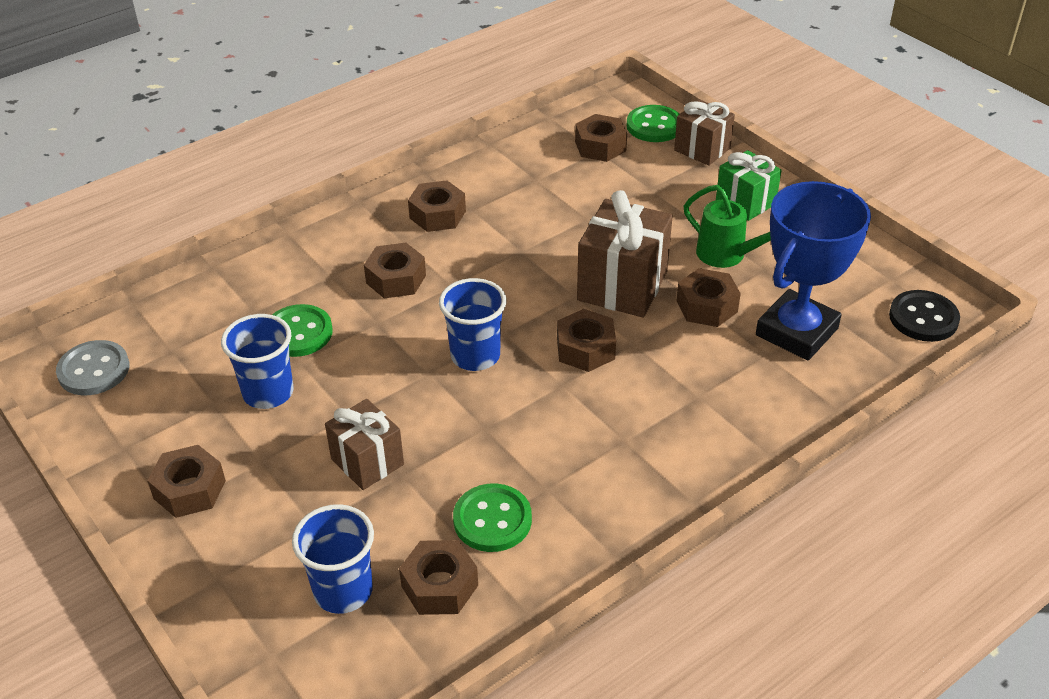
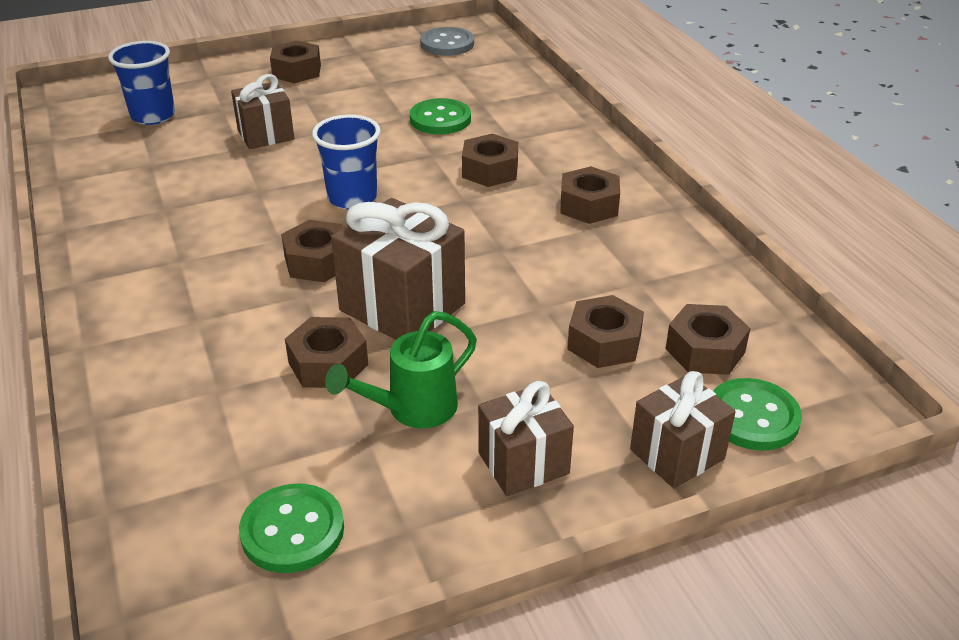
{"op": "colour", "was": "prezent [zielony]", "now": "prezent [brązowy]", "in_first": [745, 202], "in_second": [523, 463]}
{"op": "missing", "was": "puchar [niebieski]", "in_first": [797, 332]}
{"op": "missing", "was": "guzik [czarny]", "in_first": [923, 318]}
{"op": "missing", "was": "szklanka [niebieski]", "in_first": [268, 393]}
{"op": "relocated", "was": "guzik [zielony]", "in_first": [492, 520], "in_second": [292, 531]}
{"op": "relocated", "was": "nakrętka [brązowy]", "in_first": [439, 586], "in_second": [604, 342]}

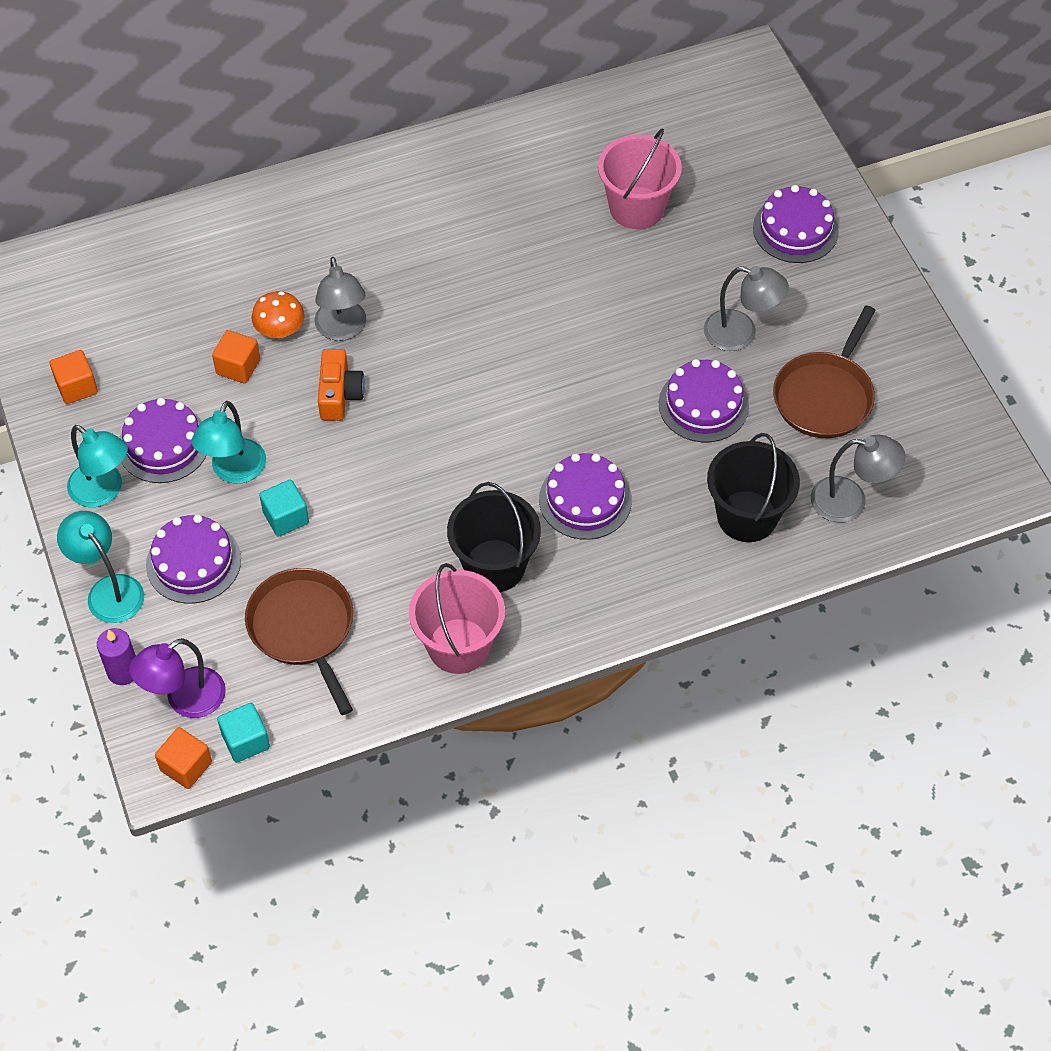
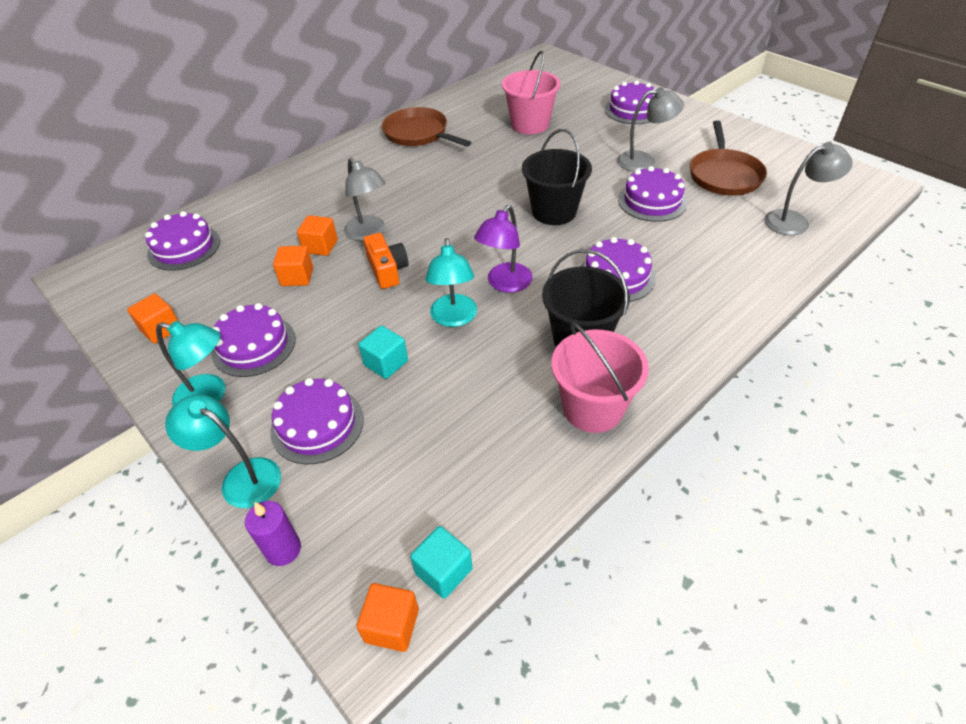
{"op": "exchanged", "was": "grzyb [pomarańczowy]", "now": "sześcian [pomarańczowy]", "in_first": [280, 330], "in_second": [320, 246]}
{"op": "relocated", "was": "lampka [turkusowy]", "in_first": [234, 471], "in_second": [454, 318]}
{"op": "relocated", "was": "wiadro [czarny]", "in_first": [747, 516], "in_second": [554, 211]}
{"op": "relocated", "was": "patelnia [brązowy]", "in_first": [303, 628], "in_second": [418, 134]}
{"op": "relocated", "was": "lampka [fioletowy]", "in_first": [185, 700], "in_second": [505, 284]}
{"op": "appeared", "now": "tort [fioletowy]", "in_second": [184, 247]}

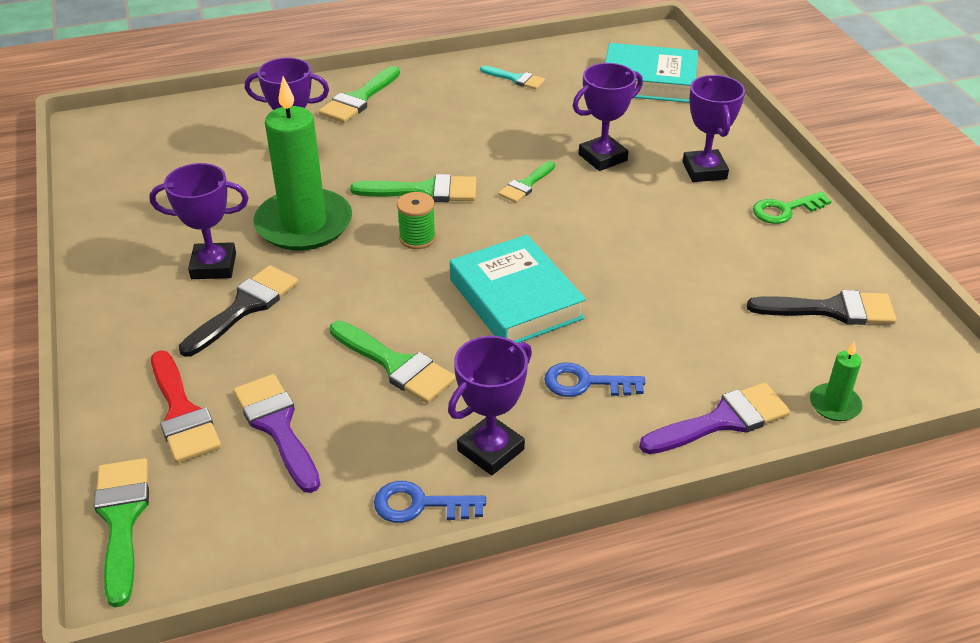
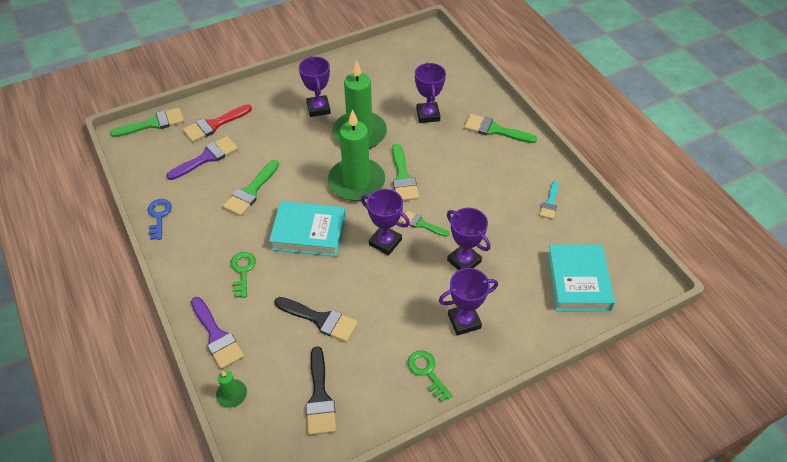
{"op": "exchanged", "was": "szpulka [zielony]", "now": "świeca [zielony]", "in_first": [417, 238], "in_second": [356, 182]}
{"op": "spun", "was": "książka [turkusowy]", "in_first": [515, 299], "in_second": [309, 232], "clockwise": 45}
{"op": "relocated", "was": "pędzel [czarny]", "in_first": [245, 307], "in_second": [320, 319]}
{"op": "relocated", "was": "puchar [fioletowy]", "in_first": [490, 450], "in_second": [385, 242]}
{"op": "colour", "was": "klucz [niebieski]", "now": "klucz [zielony]", "in_first": [585, 383], "in_second": [242, 271]}

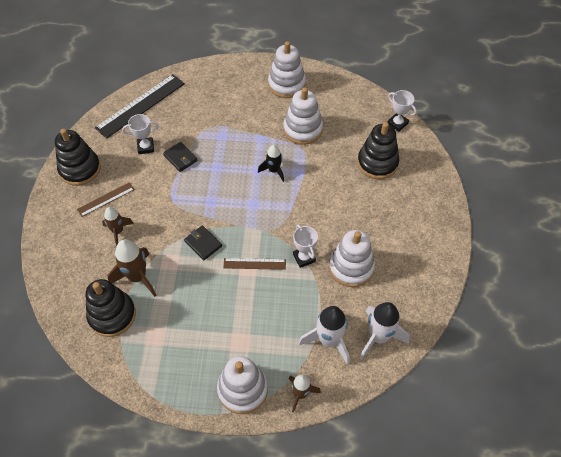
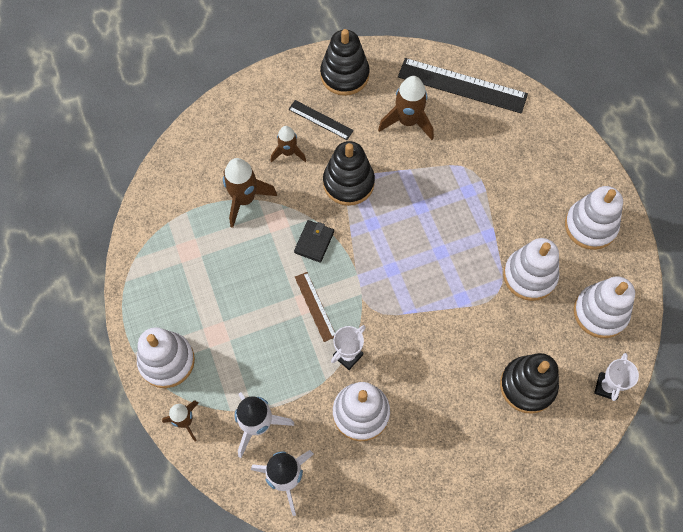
{"op": "exchanged", "was": "puchar [biały]", "now": "rakieta [brązowy]", "in_first": [145, 147], "in_second": [408, 121]}
{"op": "missing", "was": "portfel [czarny]", "in_first": [180, 158]}
{"op": "missing", "was": "rakieta [czarny]", "in_first": [274, 170]}
{"op": "colour", "was": "linijka [brązowy]", "now": "linijka [czarny]", "in_first": [106, 199], "in_second": [320, 120]}
{"op": "relocated", "was": "zabawka nakładanka [czarny]", "in_first": [112, 315], "in_second": [348, 183]}
{"op": "appeared", "now": "zabawka nakładanka [biały]", "in_second": [600, 312]}

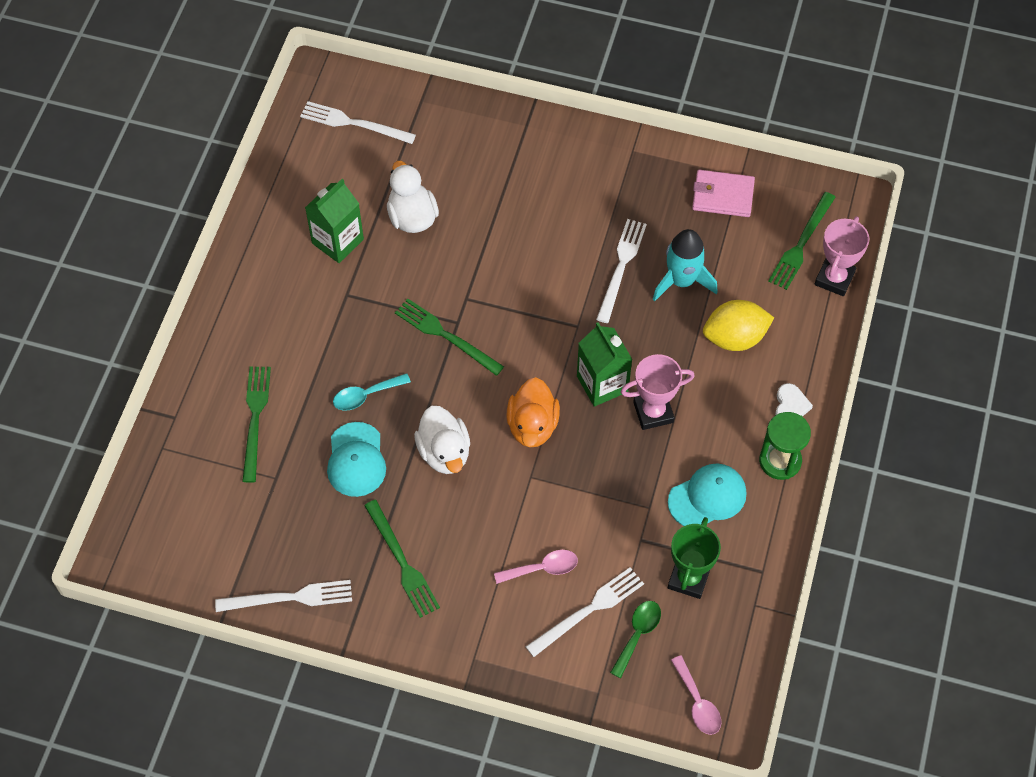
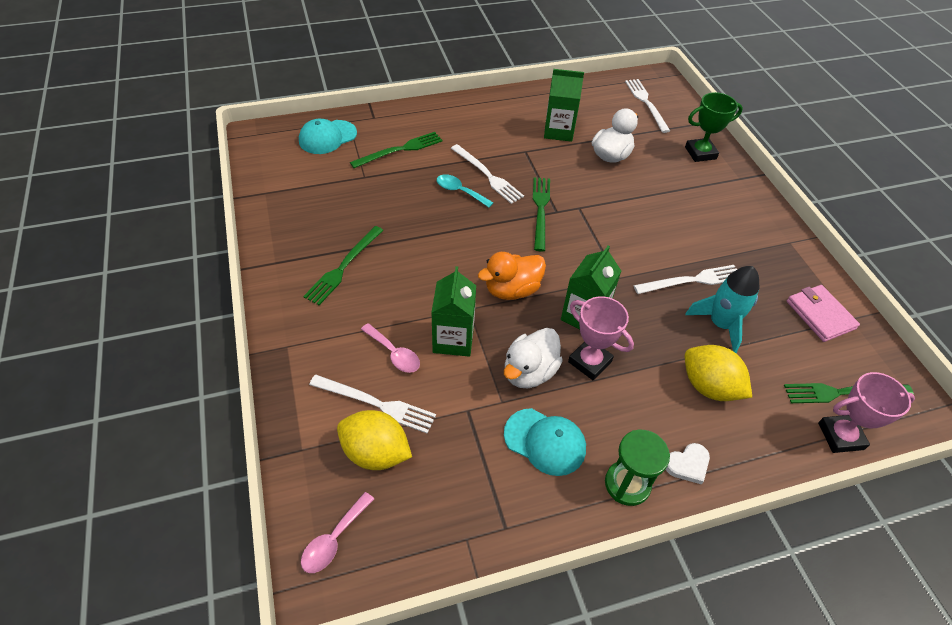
{"op": "relocated", "was": "kaczka [biały]", "in_first": [444, 452], "in_second": [529, 372]}
{"op": "relocated", "was": "czapka [turkusowy]", "in_first": [356, 460], "in_second": [327, 137]}
{"op": "relocated", "was": "puchar [zielony]", "in_first": [688, 579], "in_second": [700, 153]}
{"op": "relocated", "was": "widelec [biały]", "in_first": [289, 598], "in_second": [487, 175]}
{"op": "exchanged", "was": "łyżka [zielony]", "now": "cytryna [żółty]", "in_first": [637, 634], "in_second": [376, 453]}
{"op": "appeared", "now": "karton mleka [zielony]", "in_second": [453, 339]}

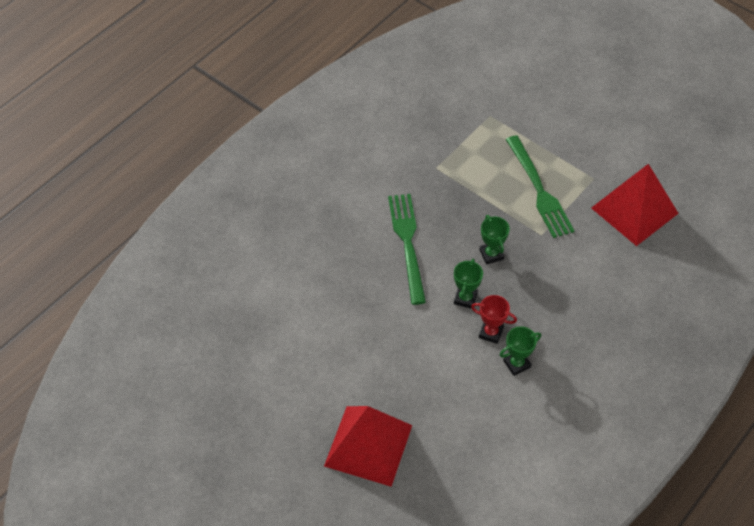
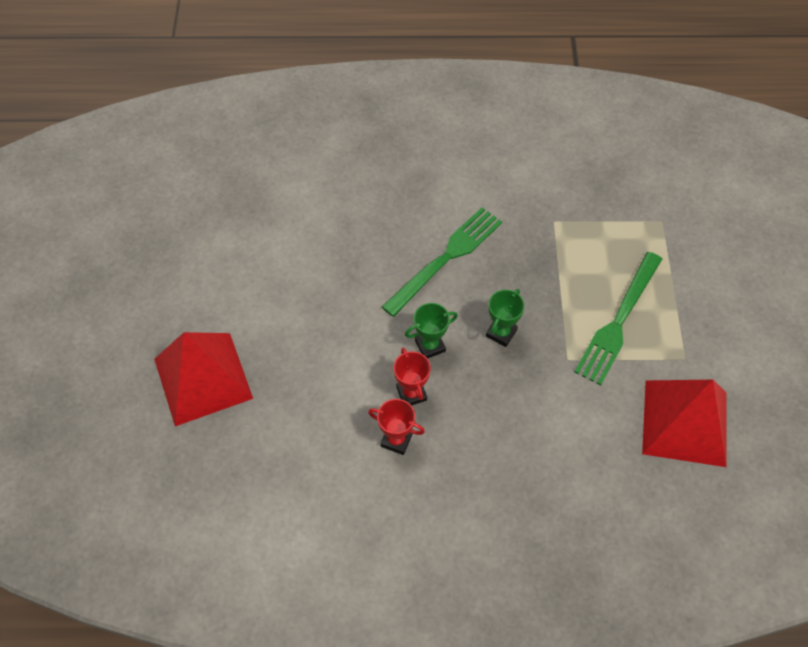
{"op": "colour", "was": "puchar [zielony]", "now": "puchar [czerwony]", "in_first": [516, 364], "in_second": [396, 440]}

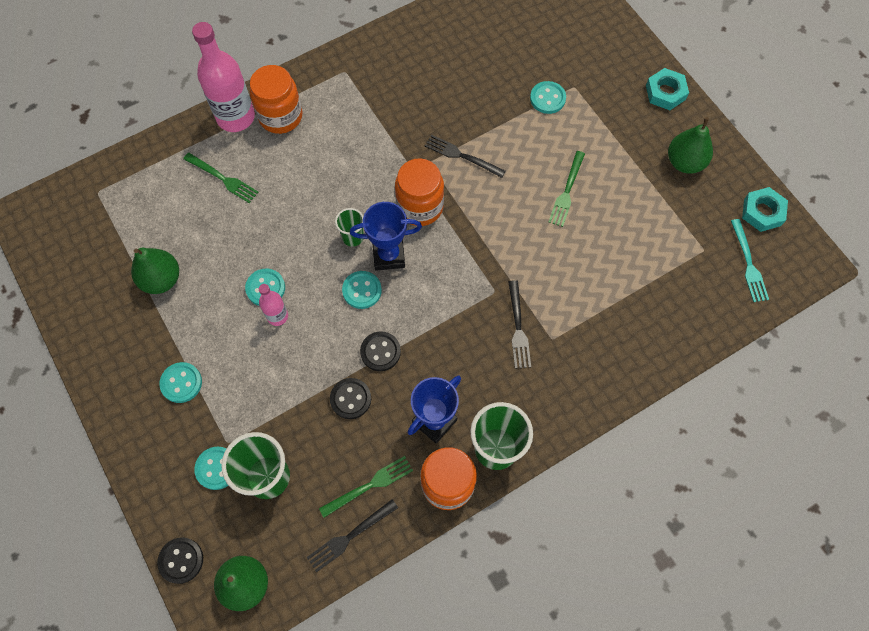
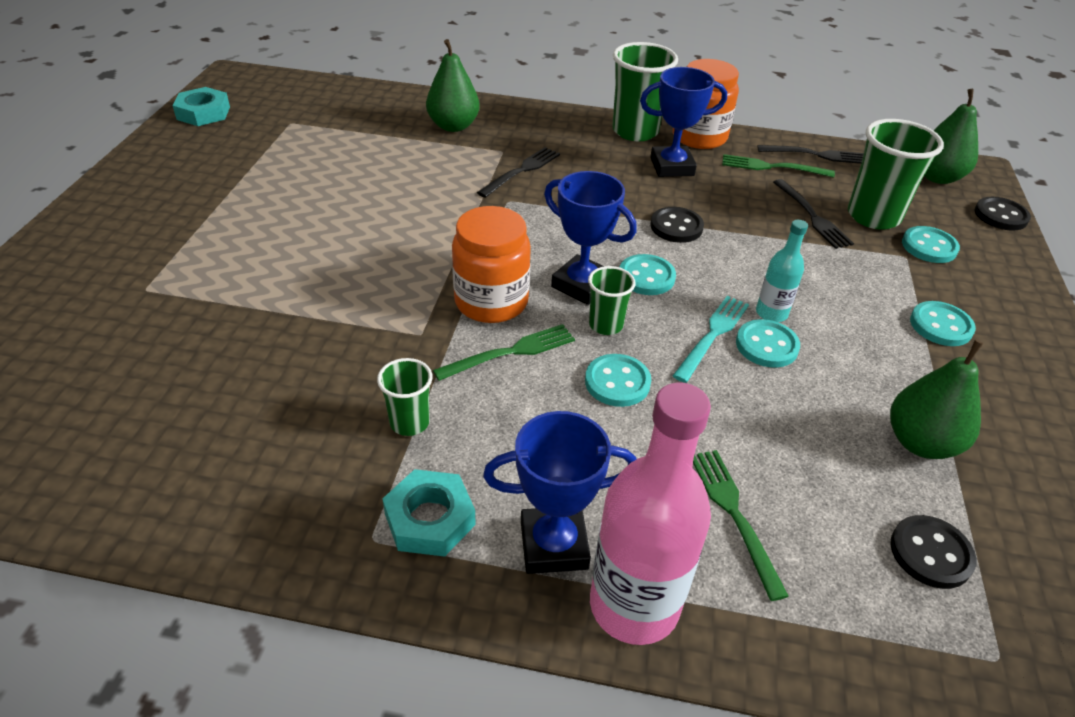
{"op": "exchanged", "was": "słoik [pomarańczowy]", "now": "puchar [niebieski]", "in_first": [280, 116], "in_second": [554, 545]}
{"op": "relocated", "was": "nakrętka [turkusowy]", "in_first": [665, 92], "in_second": [430, 519]}
{"op": "relocated", "was": "guzik [turkusowy]", "in_first": [547, 98], "in_second": [617, 382]}
{"op": "relocated", "was": "gruszka [zielony]", "in_first": [684, 162], "in_second": [453, 126]}
{"op": "relocated", "was": "widelec [czarny]", "in_first": [461, 156], "in_second": [813, 216]}
{"op": "relocated", "was": "widelec [zielony]", "in_first": [567, 192], "in_second": [511, 352]}
{"op": "relocated", "was": "widelec [turkusowy]", "in_first": [749, 264], "in_second": [713, 334]}
{"op": "colour", "was": "butelka [różowy]", "now": "butelka [turkusowy]", "in_first": [277, 316], "in_second": [771, 313]}
{"op": "relocated", "was": "guzik [czarny]", "in_first": [350, 399], "in_second": [930, 553]}
{"op": "appeared", "now": "szklanka [zielony]", "in_second": [409, 422]}

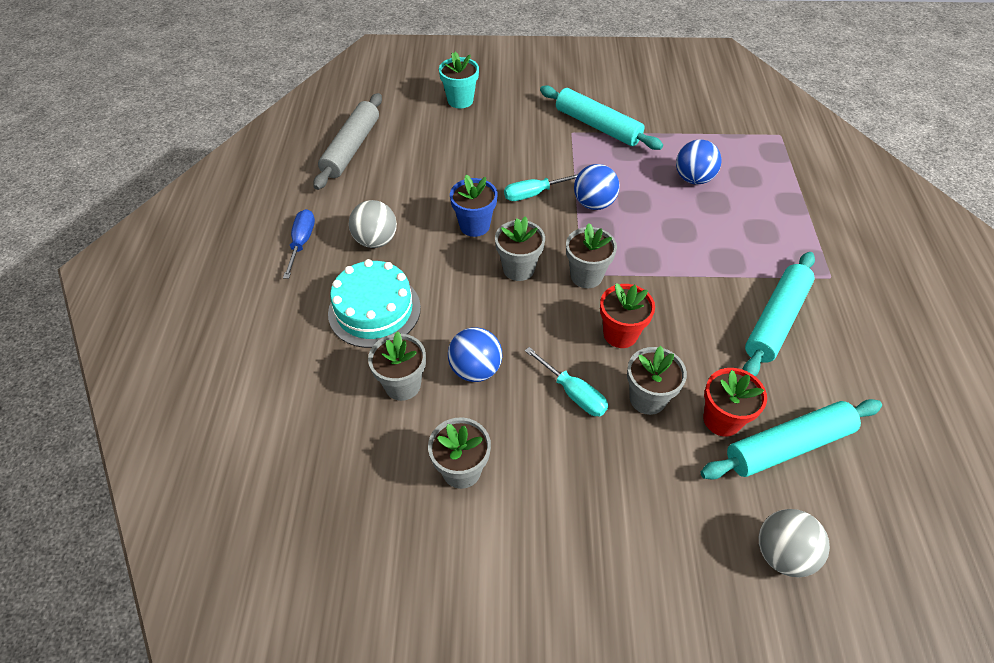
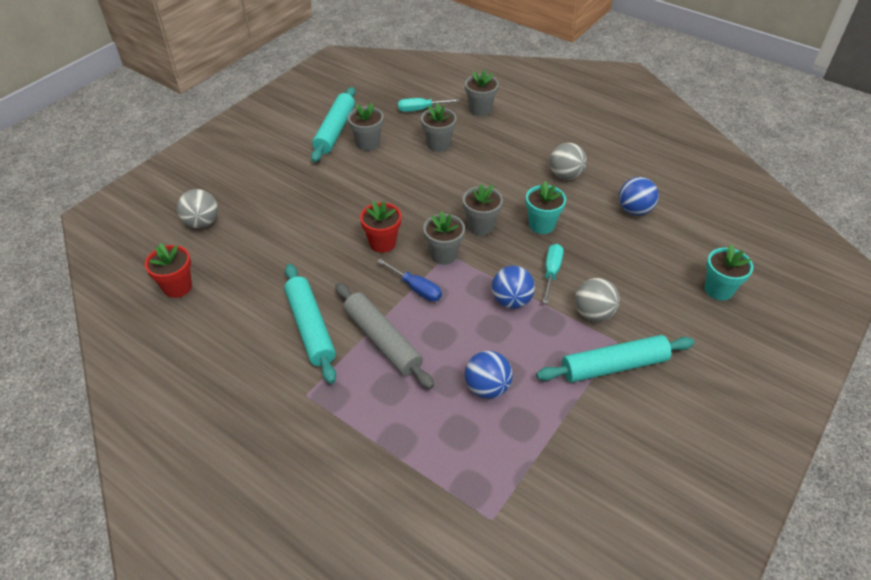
{"op": "relocated", "was": "wałek do ciasta [szary]", "in_first": [351, 148], "in_second": [382, 341]}
{"op": "colour", "was": "doniczka [niebieski]", "now": "doniczka [turkusowy]", "in_first": [474, 225], "in_second": [541, 225]}
{"op": "relocated", "was": "śrubokręt [niebieski]", "in_first": [302, 243], "in_second": [416, 288]}
{"op": "missing", "was": "tort [turkusowy]", "in_first": [374, 310]}
{"op": "relocated", "was": "piłka [niebieski]", "in_first": [475, 369], "in_second": [634, 210]}
{"op": "relocated", "was": "doniczka [szary]", "in_first": [647, 398], "in_second": [480, 110]}
{"op": "relocated", "was": "śrubokręt [turkusowy]", "in_first": [573, 393], "in_second": [421, 109]}
{"op": "relocated", "was": "doniczka [czerwony]", "in_first": [722, 419], "in_second": [177, 287]}
{"op": "relocated", "was": "wałek do ciasta [turkusowy]", "in_first": [788, 445], "in_second": [335, 130]}
{"op": "appeared", "now": "piłka [szary]", "in_second": [593, 313]}

